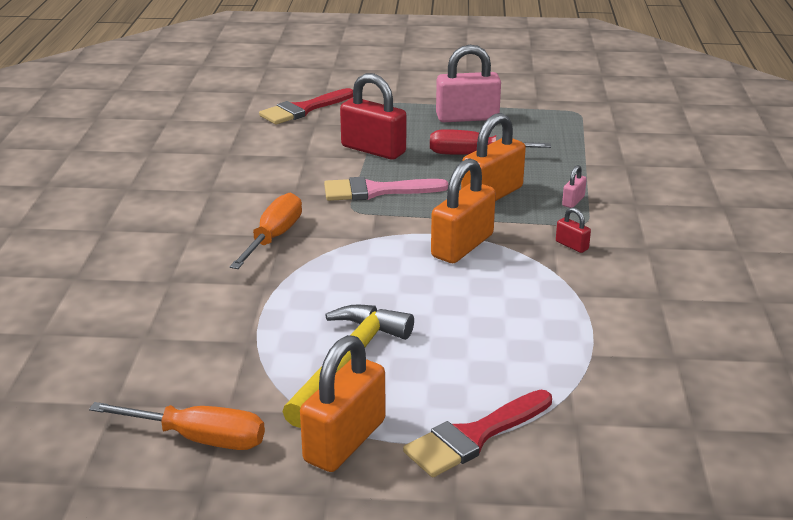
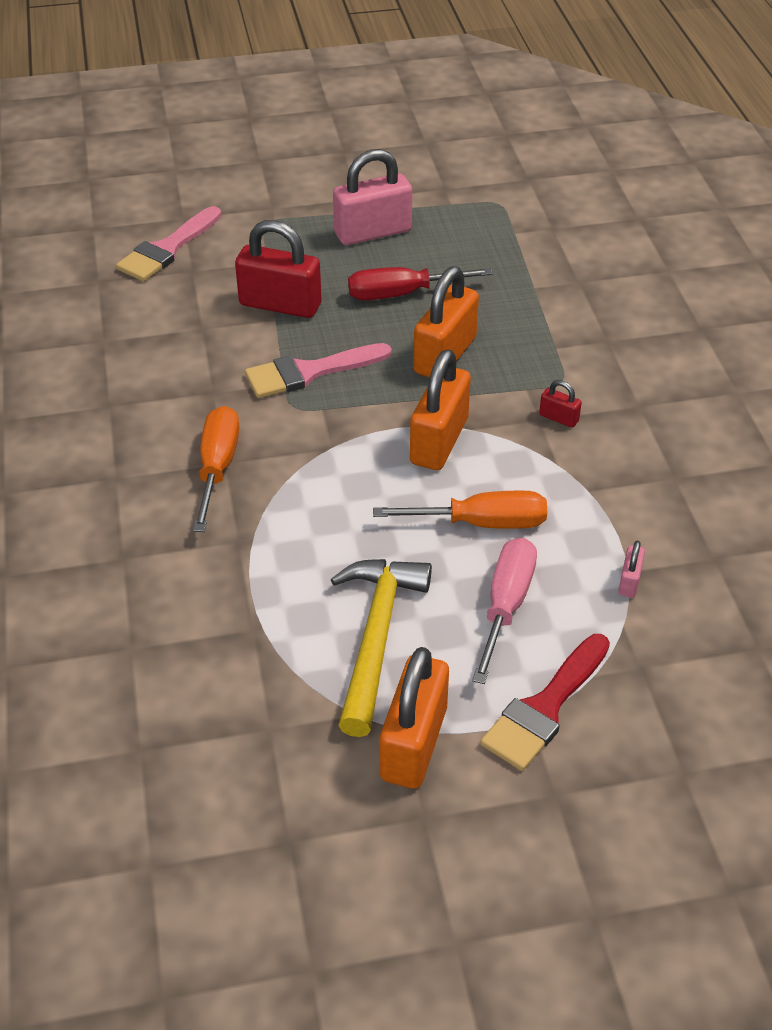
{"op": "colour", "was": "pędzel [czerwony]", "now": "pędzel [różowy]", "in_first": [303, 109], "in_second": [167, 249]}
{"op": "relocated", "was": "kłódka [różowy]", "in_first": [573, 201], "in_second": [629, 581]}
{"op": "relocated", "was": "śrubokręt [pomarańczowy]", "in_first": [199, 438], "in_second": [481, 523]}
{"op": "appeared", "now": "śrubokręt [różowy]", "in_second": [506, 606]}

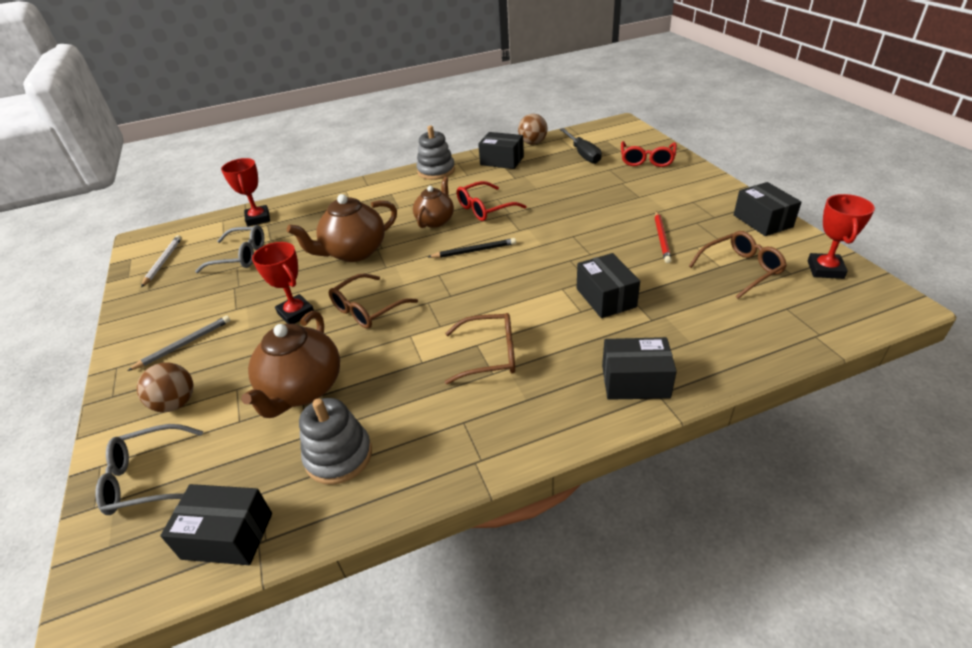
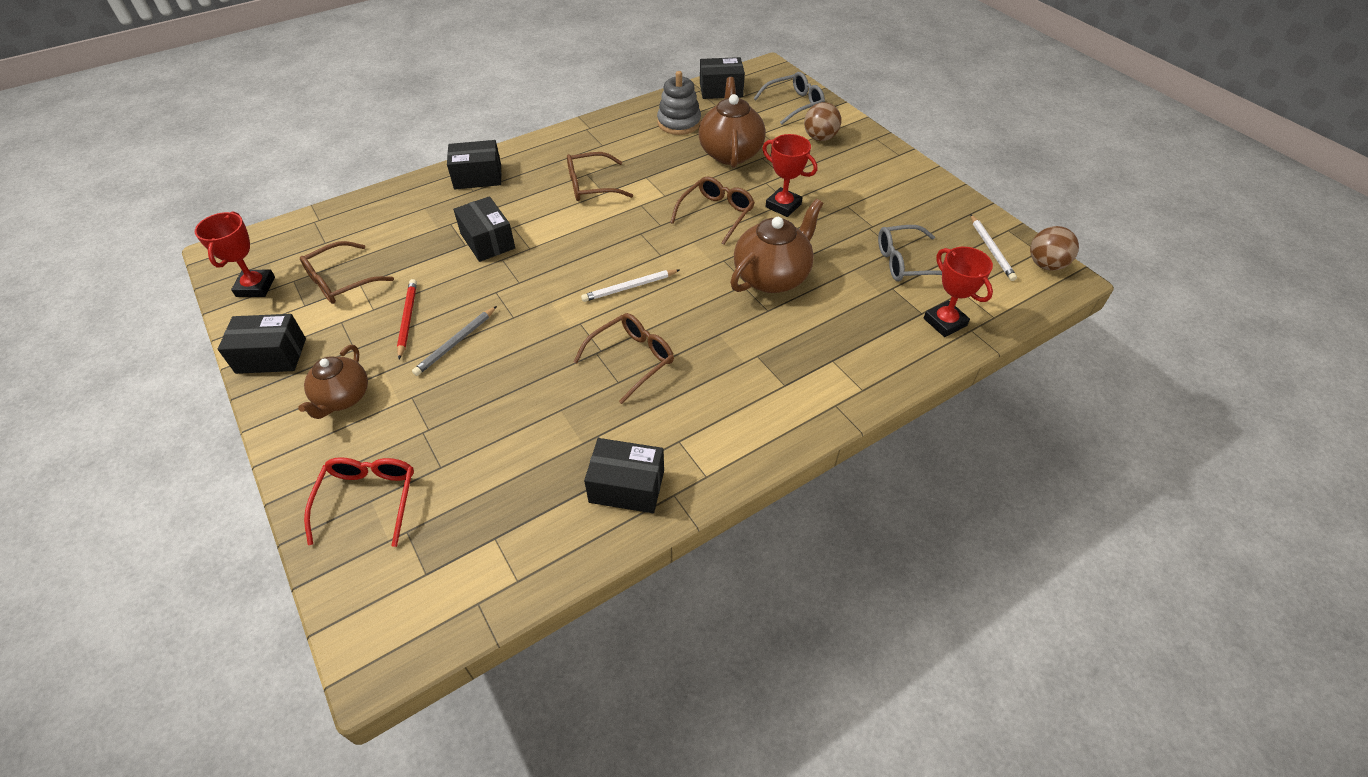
{"op": "relocated", "was": "piłka [brązowy]", "in_first": [533, 143], "in_second": [1045, 265]}
{"op": "missing", "was": "zabawka nakładanka [szary]", "in_first": [436, 171]}
{"op": "missing", "was": "śrubokręt [czarny]", "in_first": [583, 154]}
{"op": "relocated", "was": "imbryk [brązowy]", "in_first": [435, 220], "in_second": [343, 398]}
{"op": "colour", "was": "okulary [czerwony]", "now": "okulary [brązowy]", "in_first": [485, 208], "in_second": [632, 359]}
{"op": "spun", "was": "pudełko [czarny]", "in_first": [762, 221], "in_second": [271, 355], "clockwise": -60}
{"op": "colour", "was": "ołówek [czarny]", "now": "ołówek [biały]", "in_first": [474, 251], "in_second": [629, 287]}
{"op": "relocated", "was": "ołówek [szary]", "in_first": [184, 344], "in_second": [456, 342]}

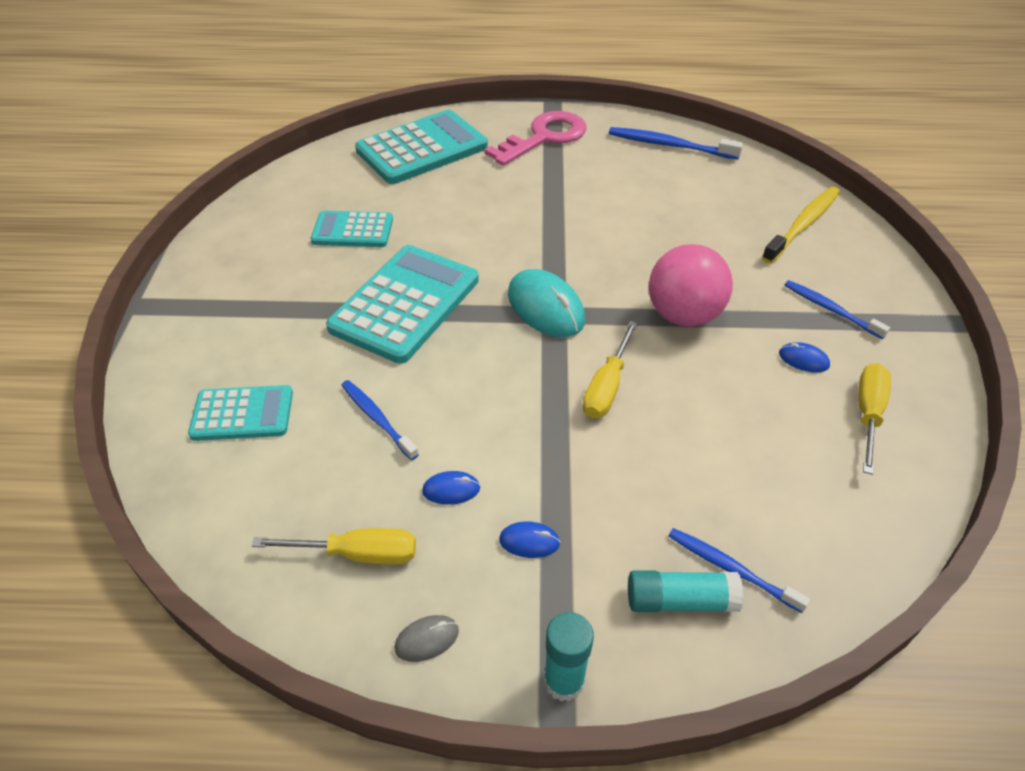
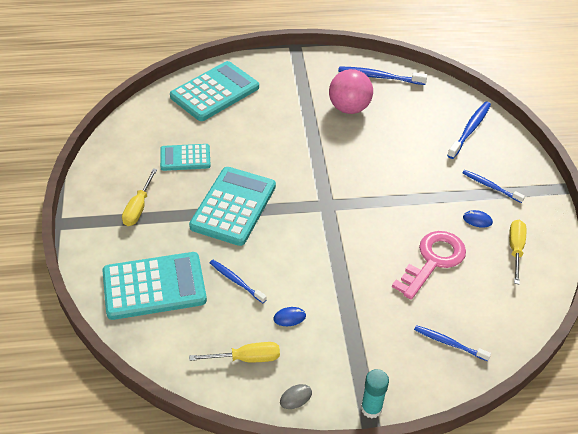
{"op": "relocated", "was": "klucz [różowy]", "in_first": [544, 137], "in_second": [433, 261]}
{"op": "colour", "was": "szczoteczka do zębów [żółty]", "now": "szczoteczka do zębów [niebieski]", "in_first": [803, 224], "in_second": [470, 129]}
{"op": "relocated", "was": "piłka [różowy]", "in_first": [683, 315], "in_second": [349, 108]}
{"op": "missing", "was": "myszka [turkusowy]", "in_first": [545, 307]}
{"op": "relocated", "was": "śrubokręt [żółty]", "in_first": [607, 387], "in_second": [138, 208]}
{"op": "size", "was": "kalkulator [turkusowy]", "in_first": [242, 414], "in_second": [154, 286], "ratio": 1.72}
{"op": "missing", "was": "myszka [niebieski]", "in_first": [529, 541]}
{"op": "missing", "was": "klej w sztyfcie [turkusowy]", "in_first": [680, 600]}

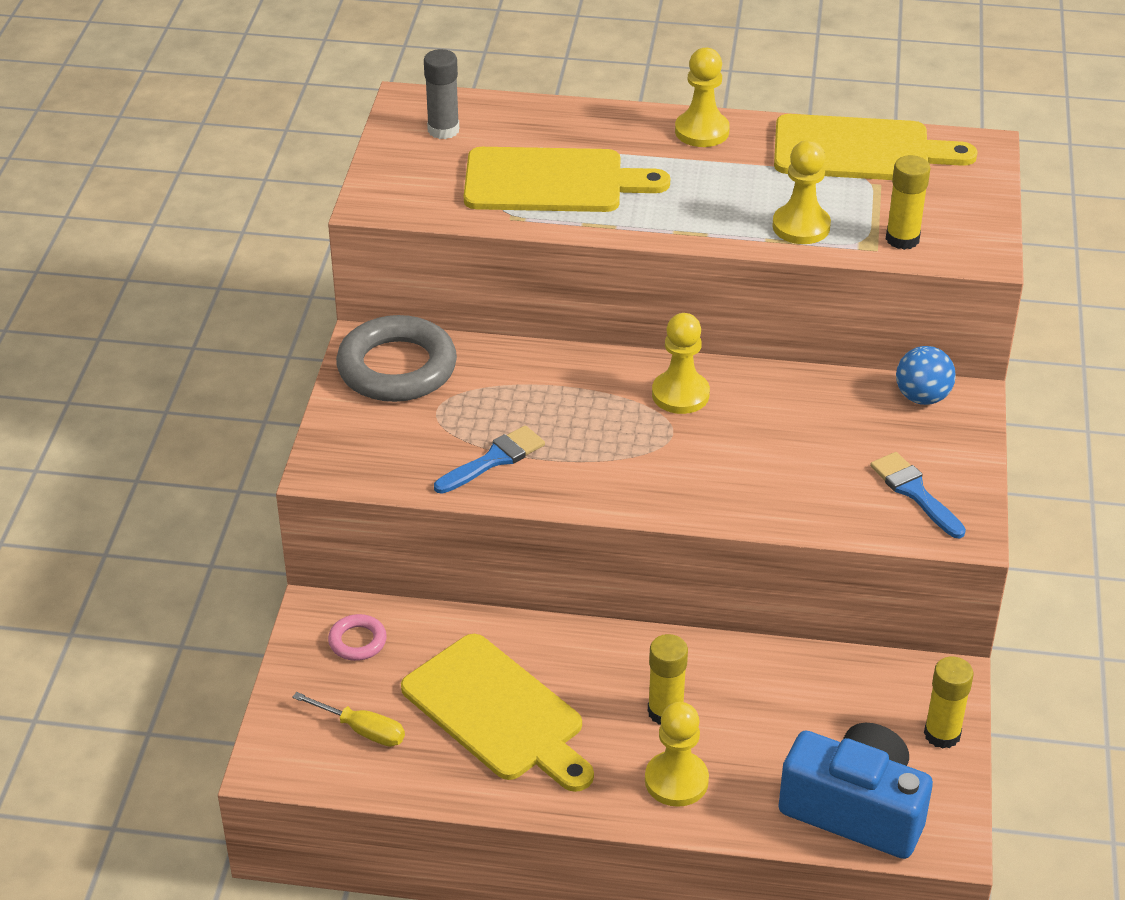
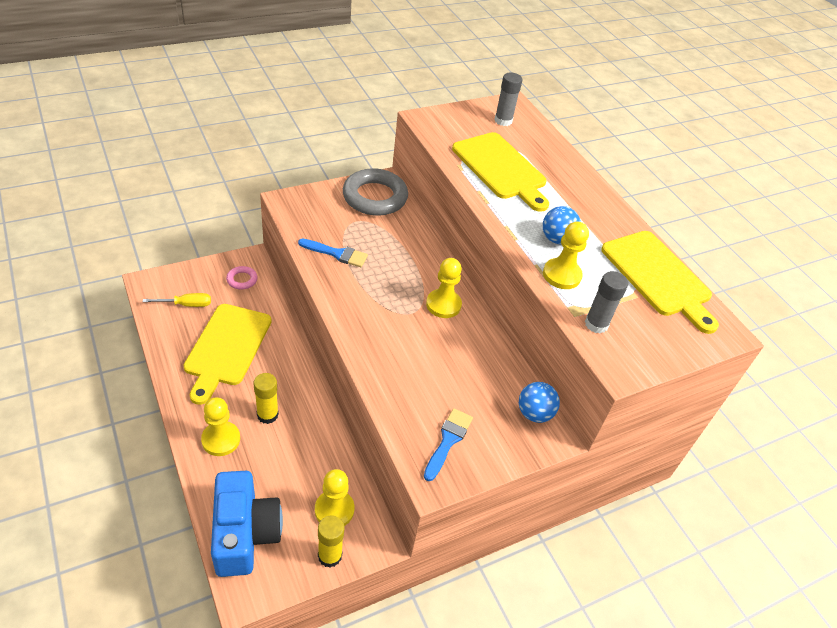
{"op": "relocated", "was": "pionek [żółty]", "in_first": [702, 131], "in_second": [334, 510]}
{"op": "colour", "was": "klej w sztyfcie [żółty]", "now": "klej w sztyfcie [szary]", "in_first": [902, 239], "in_second": [596, 324]}
{"op": "spun", "was": "śrubokręt [żółty]", "in_first": [362, 730], "in_second": [186, 304], "clockwise": -90}
{"op": "appeared", "now": "piłka [niebieski]", "in_second": [557, 239]}

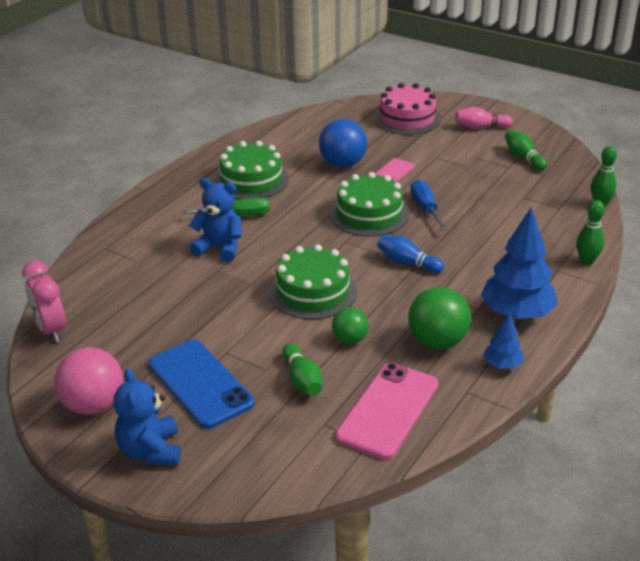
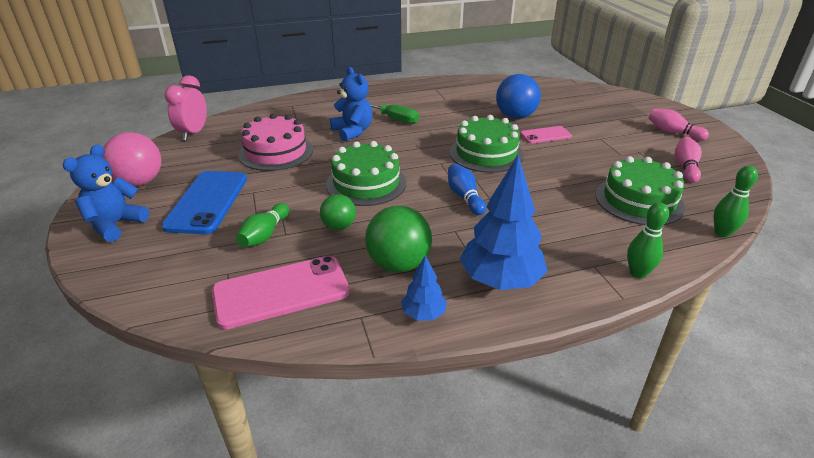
{"op": "relocated", "was": "tort [różowy]", "in_first": [407, 118], "in_second": [276, 152]}
{"op": "colour", "was": "kręgiel [zielony]", "now": "kręgiel [różowy]", "in_first": [523, 158], "in_second": [685, 167]}
{"op": "relocated", "was": "tort [zielony]", "in_first": [251, 180], "in_second": [638, 201]}
{"op": "missing", "was": "śrubokręt [niebieski]", "in_first": [426, 208]}

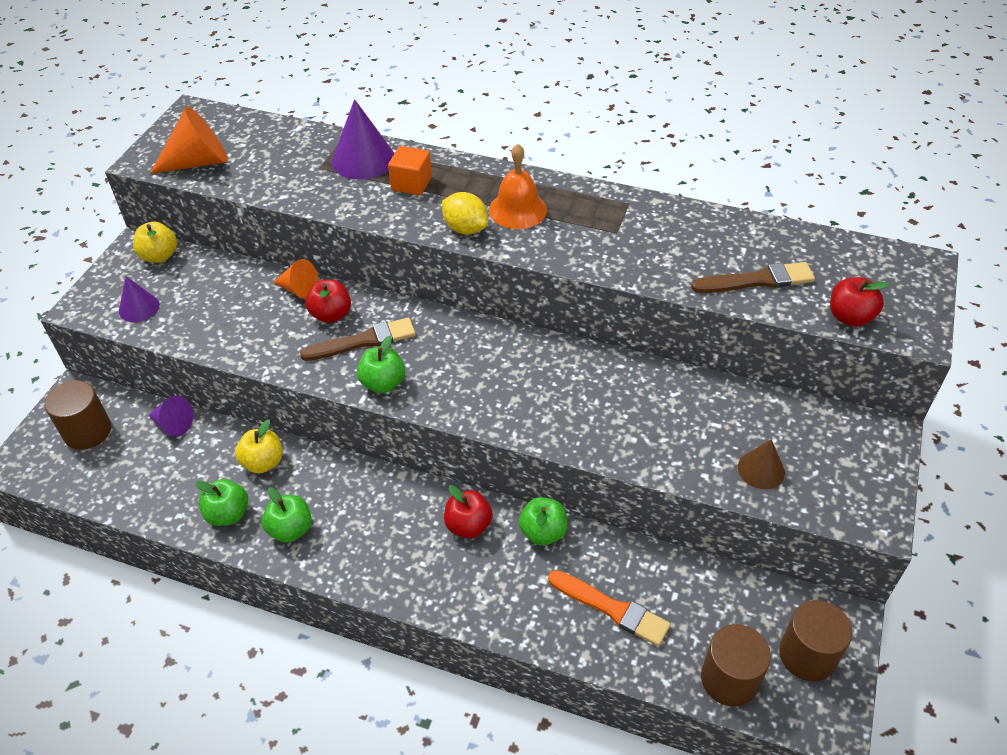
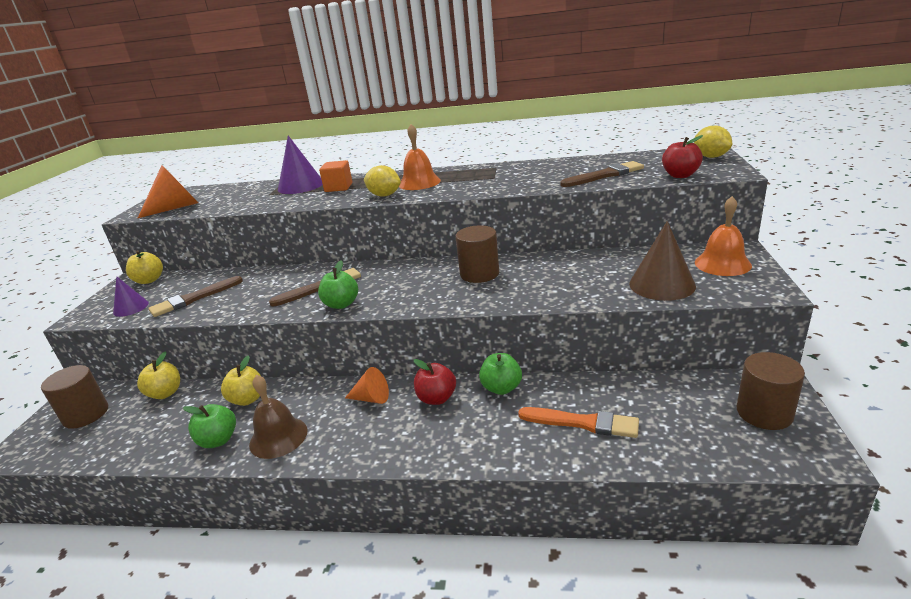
{"op": "relocated", "was": "stożek [pomarańczowy]", "in_first": [299, 289], "in_second": [371, 398]}
{"op": "missing", "was": "jabłko [czerwony]", "in_first": [331, 314]}
{"op": "exchanged", "was": "stożek [fioletowy]", "now": "jabłko [żółty]", "in_first": [173, 424], "in_second": [165, 393]}
{"op": "size", "was": "stożek [brązowy]", "in_first": [761, 469], "in_second": [662, 284], "ratio": 1.65}
{"op": "exchanged", "was": "jabłko [zielony]", "now": "dzwonek [brązowy]", "in_first": [290, 529], "in_second": [278, 437]}
{"op": "relocated", "was": "walec [brązowy]", "in_first": [729, 679], "in_second": [479, 274]}
{"op": "appeared", "now": "cytryna [żółty]", "in_second": [710, 157]}
{"op": "appeared", "now": "dzwonek [pomarańczowy]", "in_second": [722, 264]}
{"op": "appeared", "now": "pędzel [brązowy]", "in_second": [194, 298]}

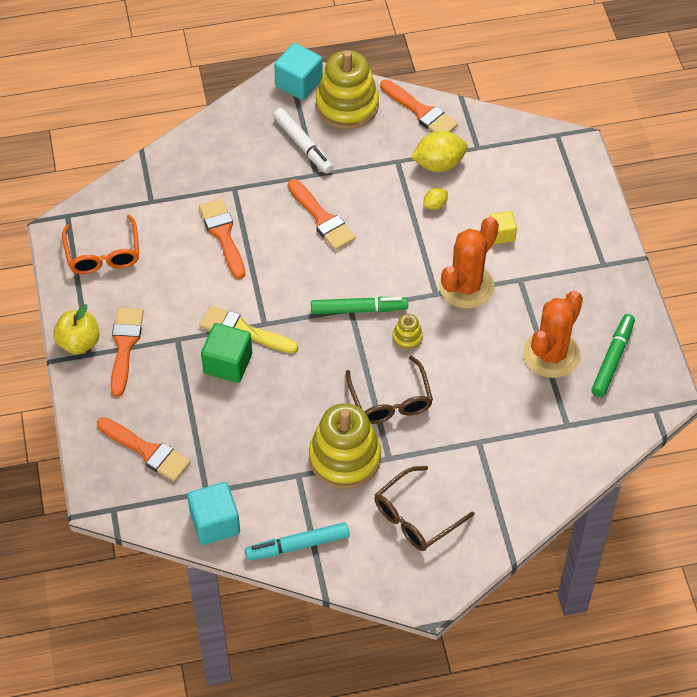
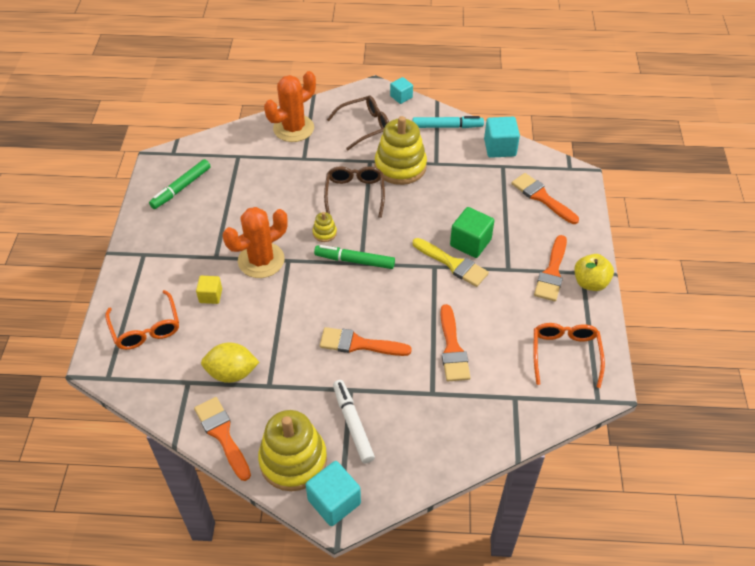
{"op": "spun", "was": "pędzel [pomarańczowy]", "in_first": [322, 218], "in_second": [359, 344], "clockwise": -60}
{"op": "missing", "was": "cytryna [żółty]", "in_first": [435, 205]}
{"op": "relocated", "was": "kaktus [pomarańczowy]", "in_first": [551, 354], "in_second": [293, 128]}
{"op": "appeared", "now": "sześcian [turkusowy]", "in_second": [401, 97]}
{"op": "appeared", "now": "okulary [pomarańczowy]", "in_second": [146, 329]}

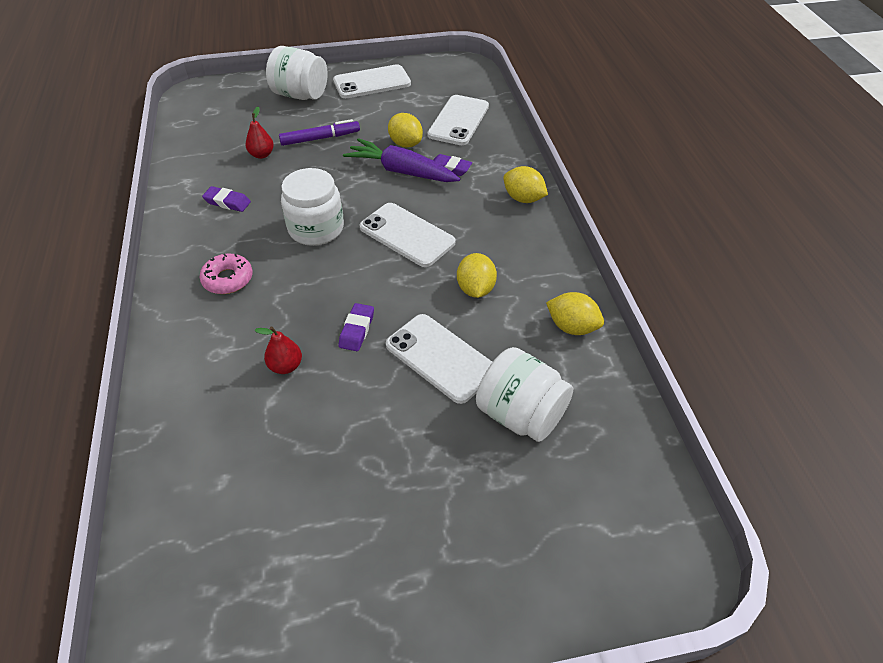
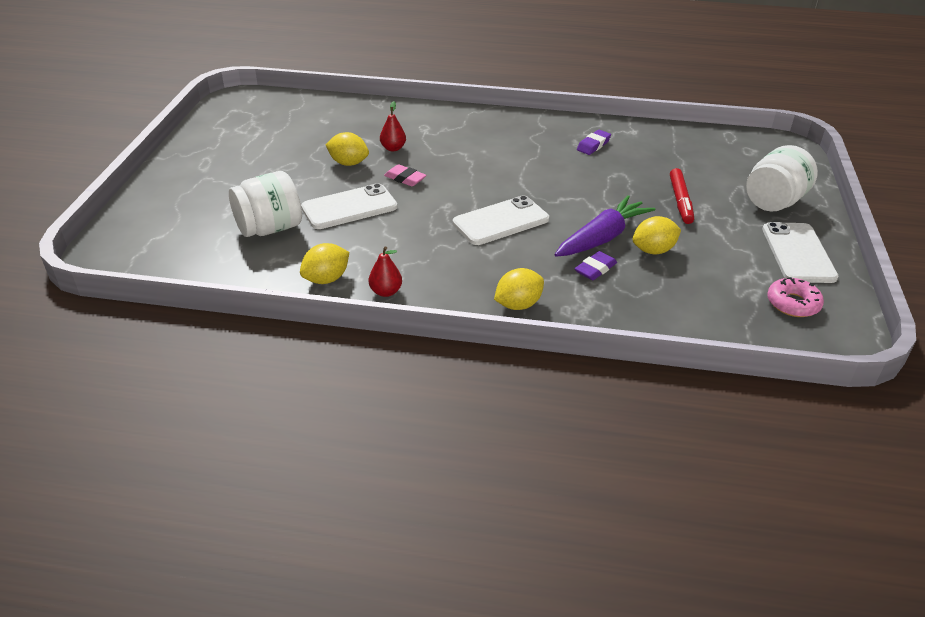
{"op": "missing", "was": "telefon [biały]", "in_first": [458, 120]}
{"op": "relocated", "was": "gruszka [czerwony]", "in_first": [262, 155], "in_second": [386, 292]}
{"op": "colour", "was": "flamaster [fioletowy]", "now": "flamaster [czerwony]", "in_first": [320, 138], "in_second": [680, 201]}
{"op": "missing", "was": "słoik [biały]", "in_first": [316, 229]}
{"op": "relocated", "was": "cytryna [żółty]", "in_first": [475, 289], "in_second": [348, 163]}
{"op": "relocated", "was": "donut [różowy]", "in_first": [228, 279], "in_second": [793, 303]}
{"op": "colour", "was": "gumka do mazania [fioletowy]", "now": "gumka do mazania [różowy]", "in_first": [357, 330], "in_second": [405, 179]}

